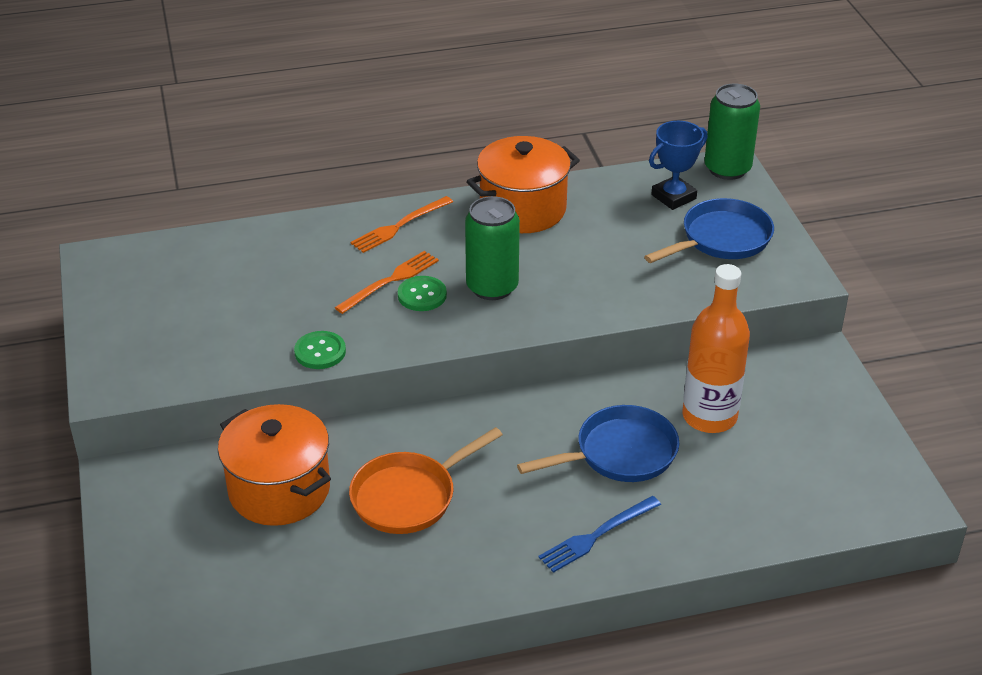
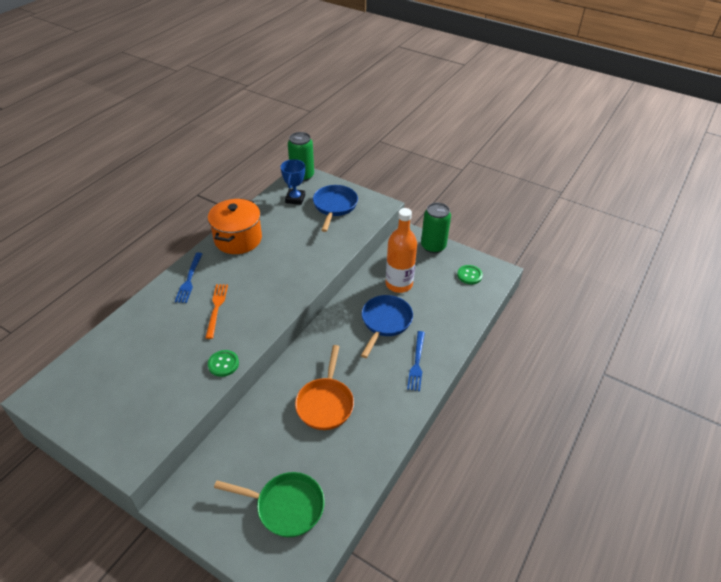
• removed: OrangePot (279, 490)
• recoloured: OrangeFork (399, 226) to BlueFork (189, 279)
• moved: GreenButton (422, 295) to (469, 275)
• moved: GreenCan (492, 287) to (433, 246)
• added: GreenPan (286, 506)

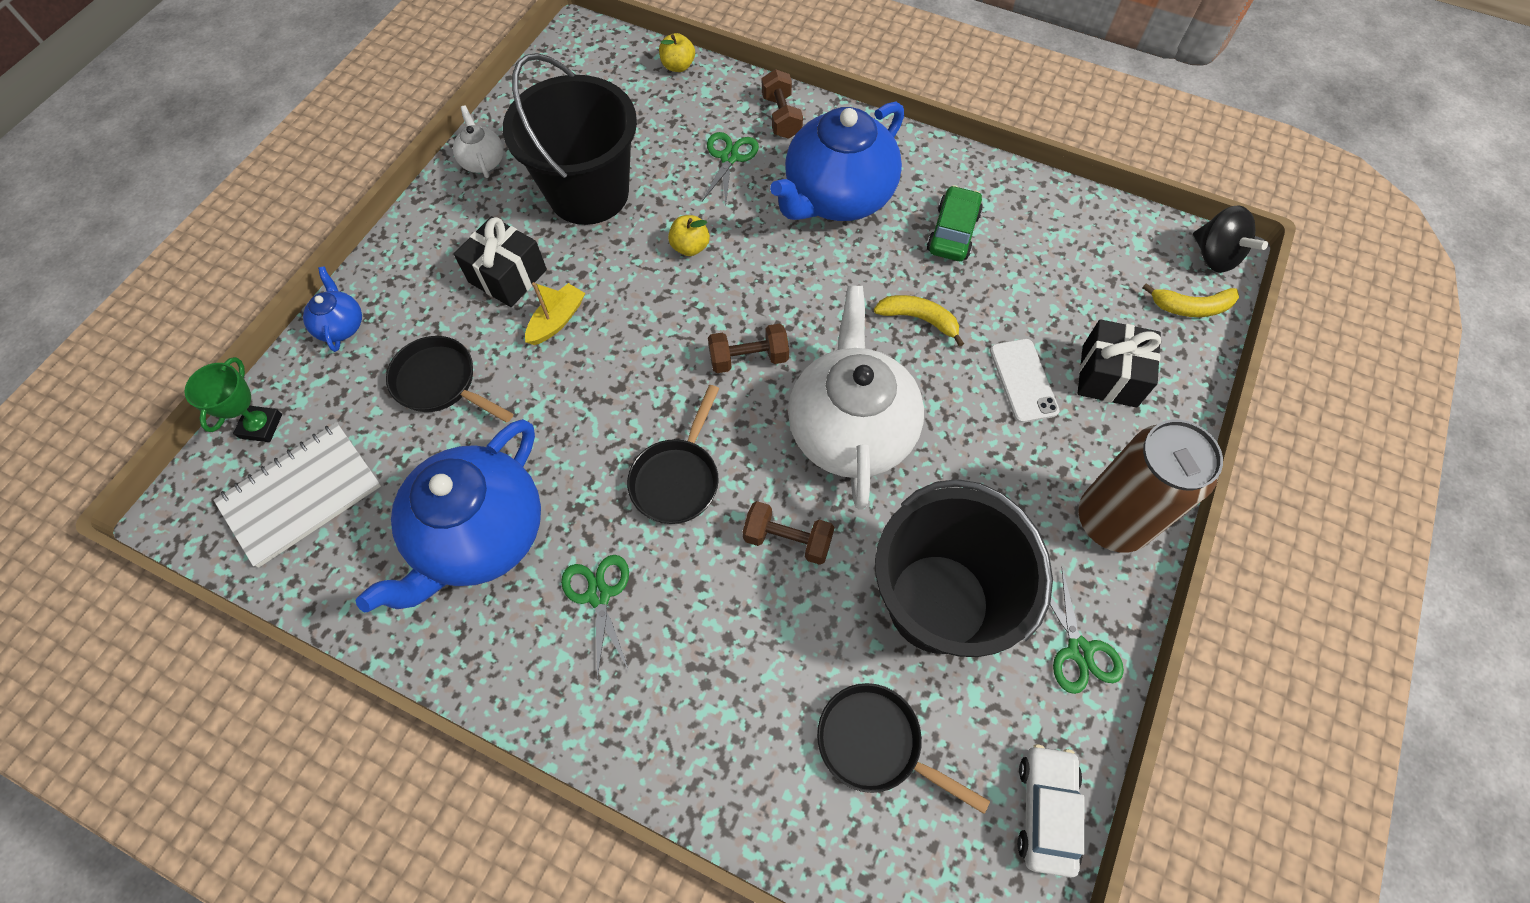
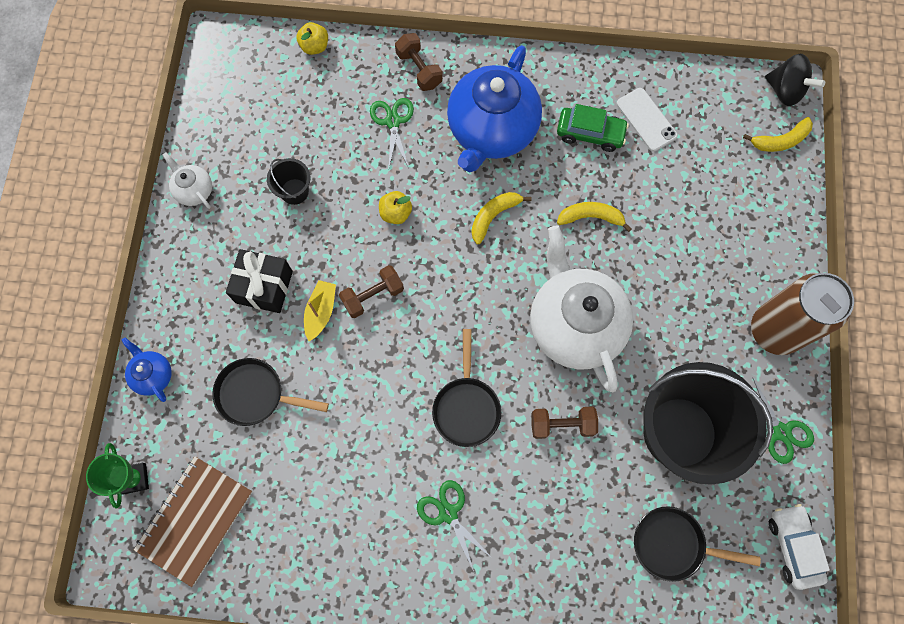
• recoloured: WhiteNotebook (301, 495) to BrownNotebook (195, 520)
• removed: BlueTeapot (480, 535)
• resized: BlackBucket (588, 193) = (294, 191) x0.42
• moved: BrownDumbbell (748, 358) to (373, 296)
• turned: GreenCar (953, 232) = (590, 133) 105 degrees clockwise
• moved: WhitePhone (1023, 380) to (646, 119)
• removed: BlackGift (1109, 376)
• added: YellowBanana (493, 216)

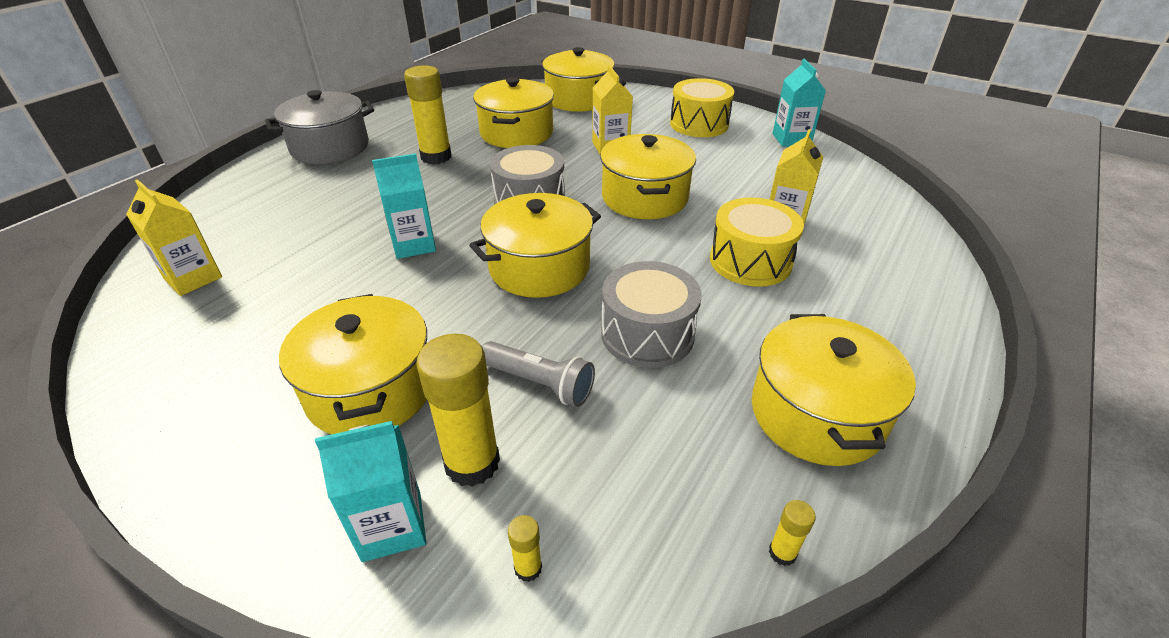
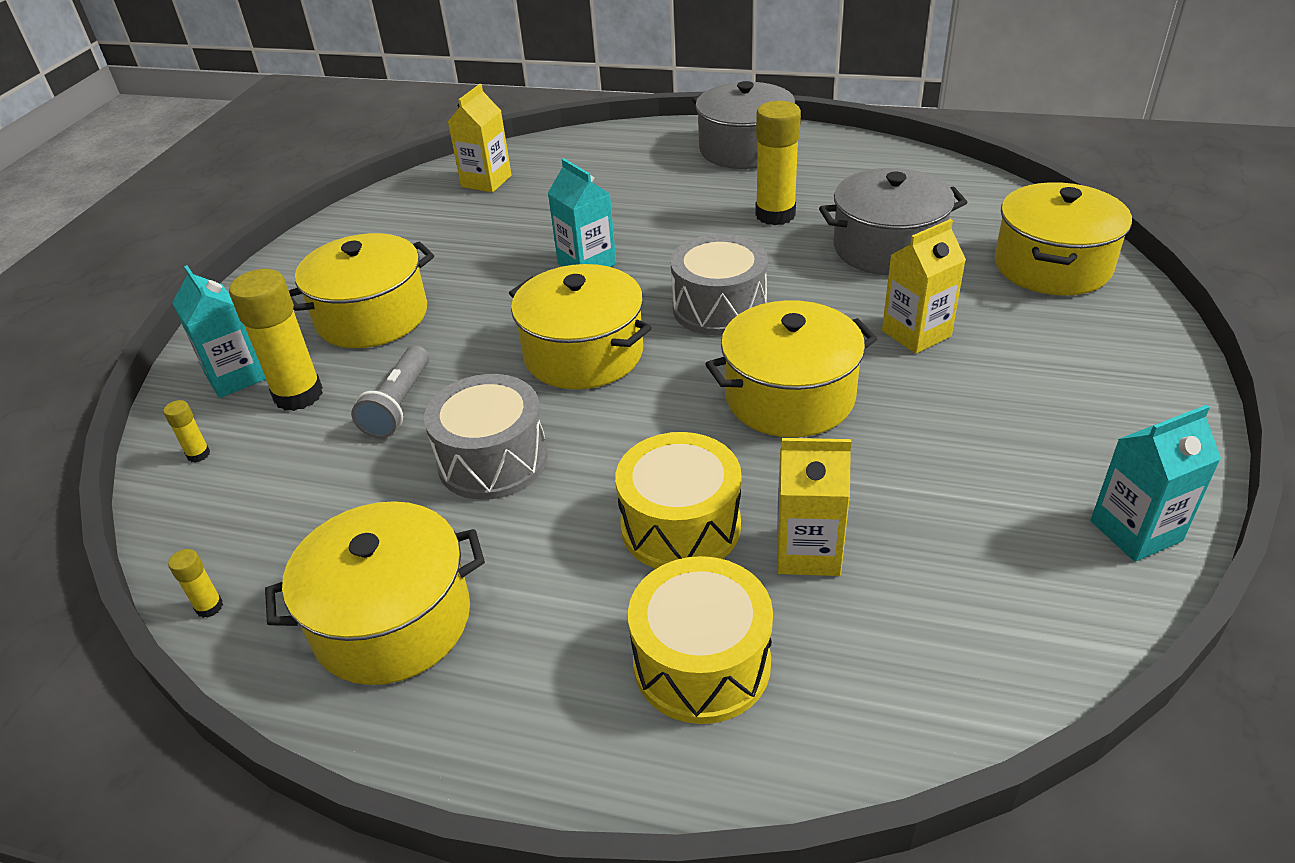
• recoloured: YellowPot (516, 133) to GreyPot (887, 248)
• moved: YellowDrum (699, 124) to (701, 663)

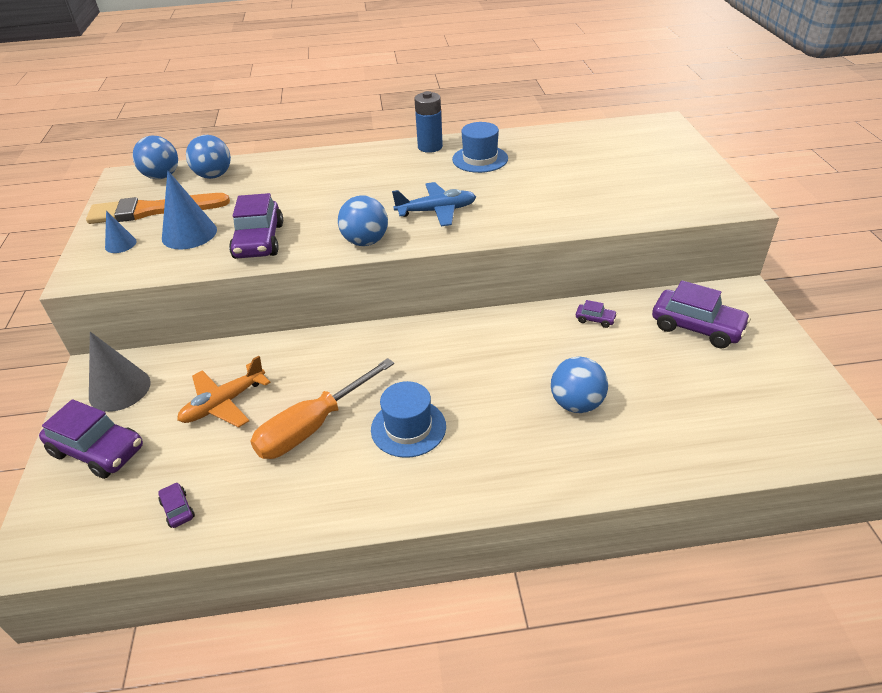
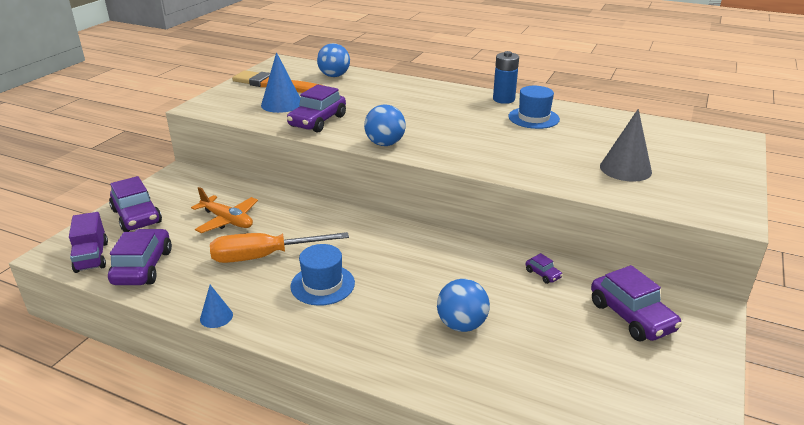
• moved: GreyCone (119, 389) to (625, 169)
• moved: BlueCone (120, 244) to (216, 317)
• removed: BlueBall (162, 176)
• resized: PurpleCar (178, 509) = (143, 267) x2.21
• turned: OrangePlane (224, 403) = (227, 220) 135 degrees counterclockwise
• removed: BluePlane (436, 211)
• added: PurpleTruck (91, 257)

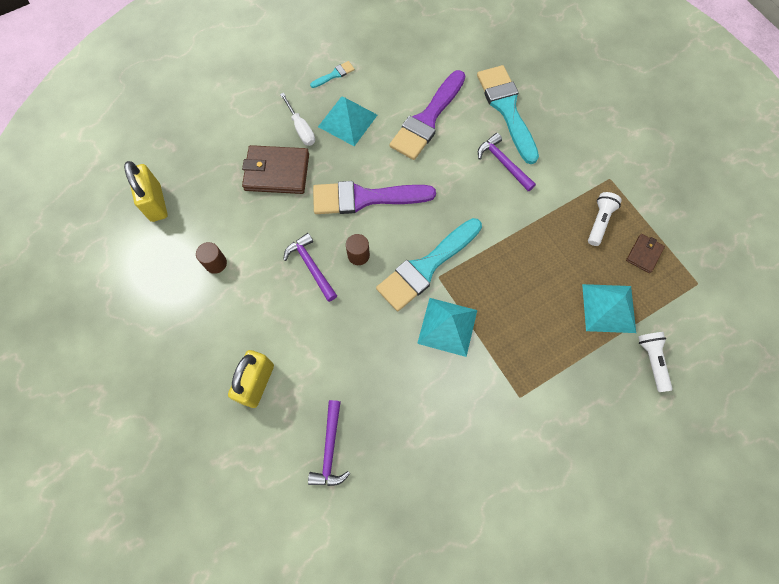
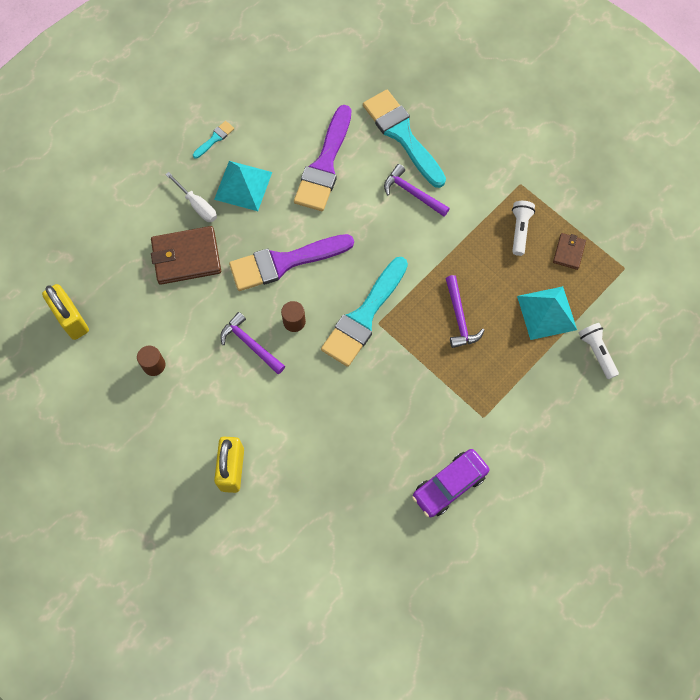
• moved: PurpleHammer (330, 449) to (459, 318)
• removed: TurquoisePyramid (447, 326)
• added: PurpleCar (449, 485)

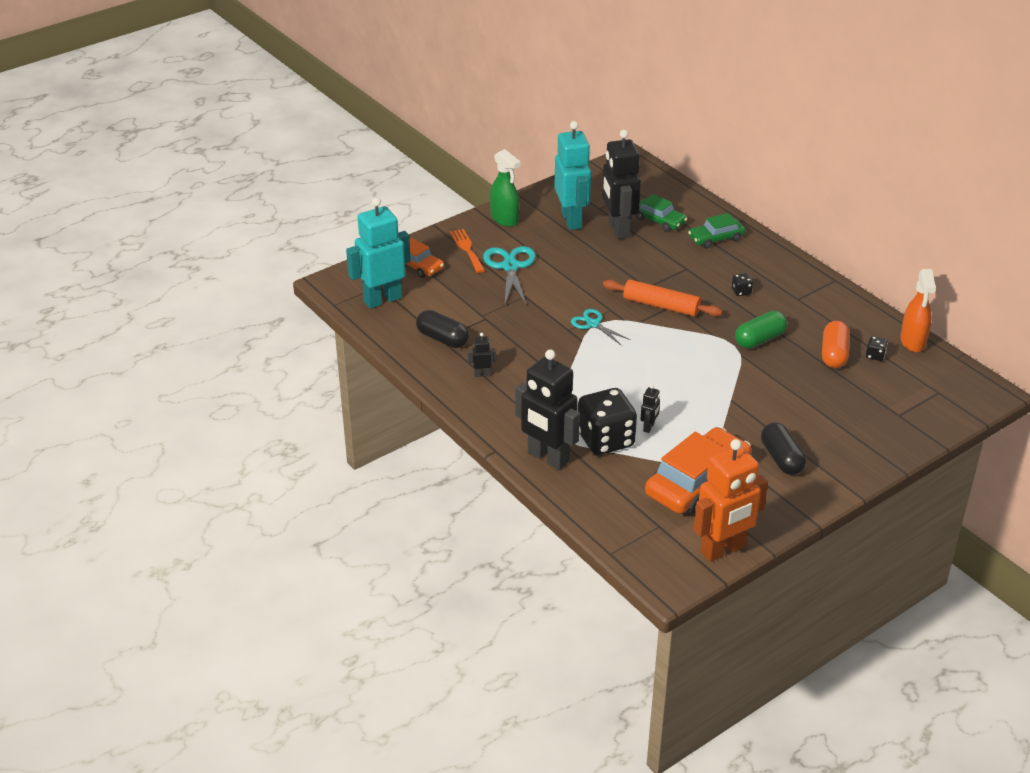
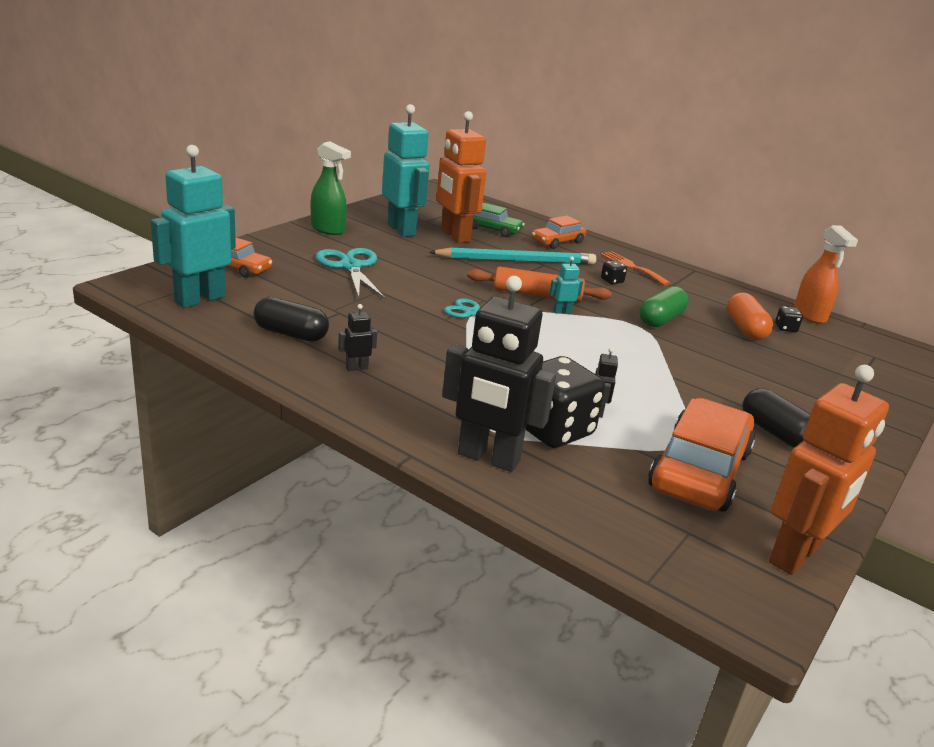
• moved: OrangeFork (467, 249) to (632, 267)
• recoloured: BlackRobot (618, 229) to OrangeRobot (455, 236)
• recoloured: GreenCar (716, 238) to OrangeCar (557, 241)
• added: TurquoisePencil (516, 261)
• added: TurquoiseRobot (562, 311)

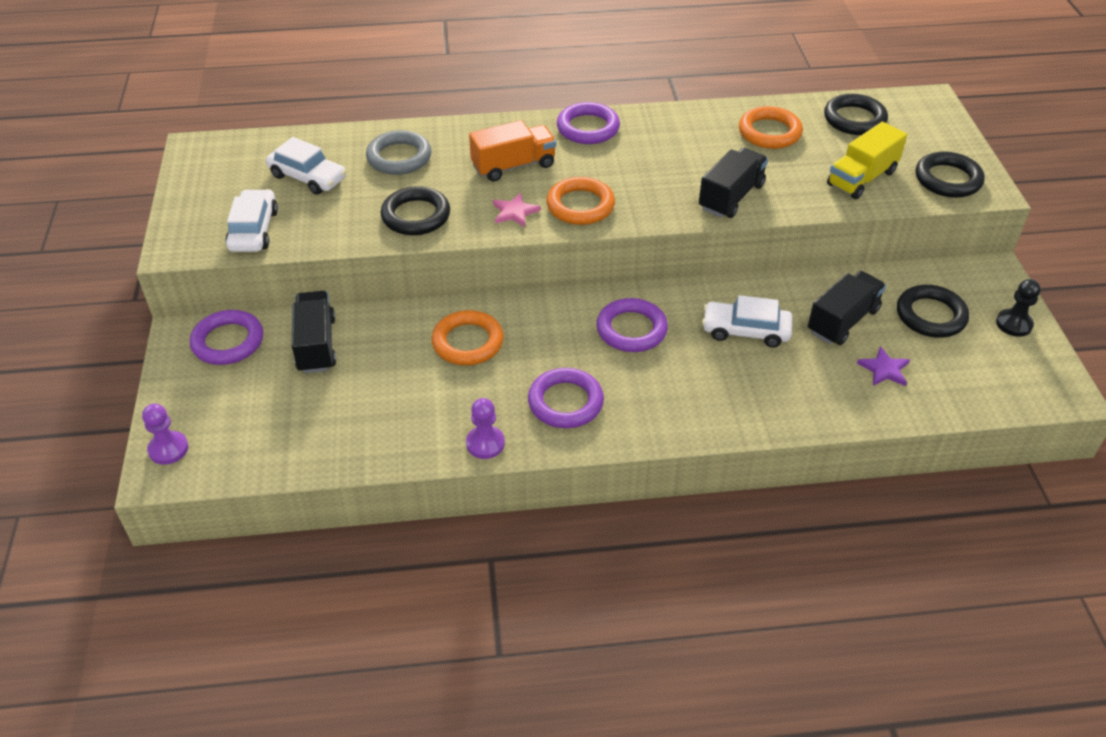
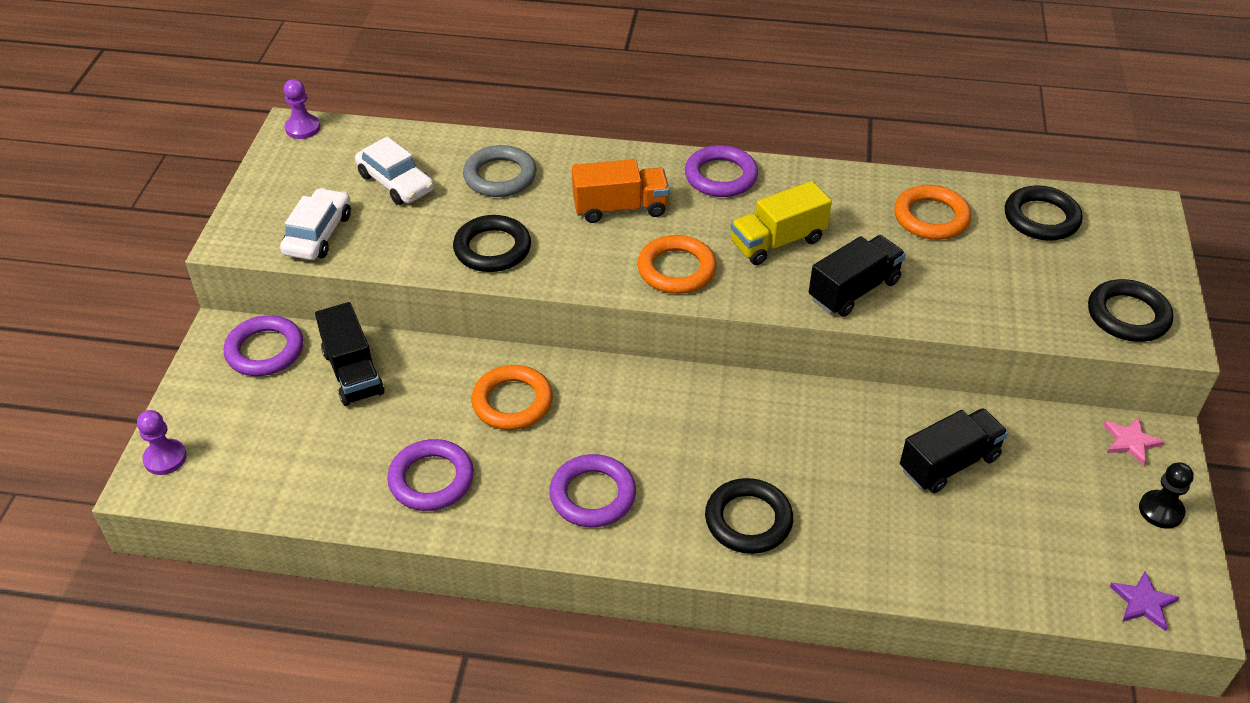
• turned: BlackTruck (316, 345) = (353, 372) 150 degrees clockwise
• moved: PurplePawn (485, 443) to (303, 128)
• moved: PinkStar (515, 212) to (1130, 442)
• moved: PurpleRing (631, 329) to (431, 479)
• removed: WhiteCar (745, 331)
• moved: YellowTruck (861, 178) to (777, 242)
• moved: PurpleStar (884, 369) to (1143, 602)
• moved: BlackRing (930, 315) to (748, 520)

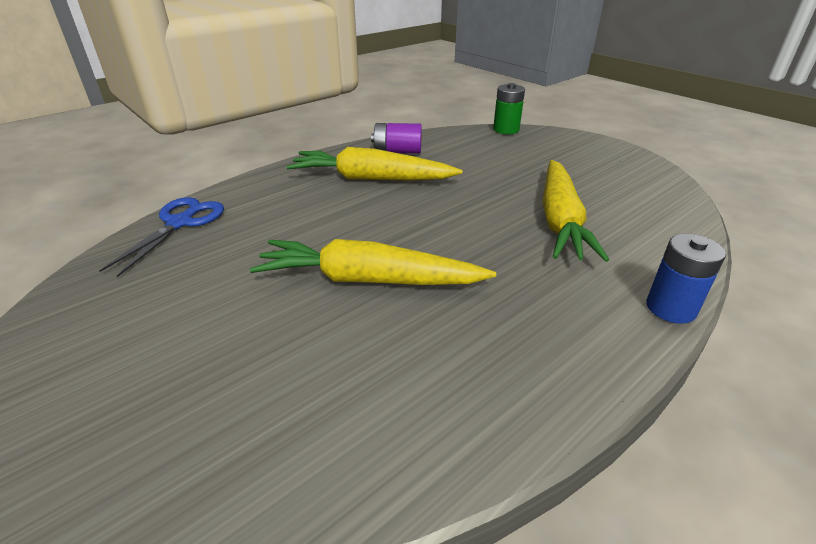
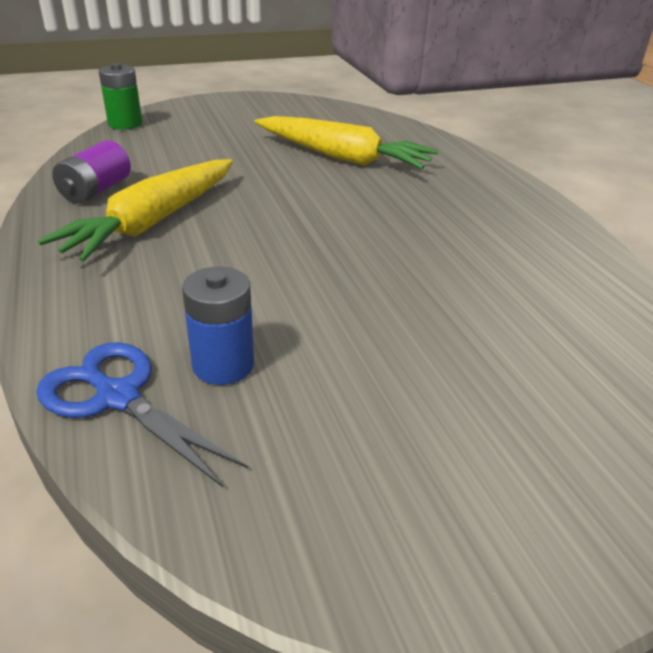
• removed: YellowCarrot (368, 280)
• moved: BlueBattery (670, 308) to (223, 365)

